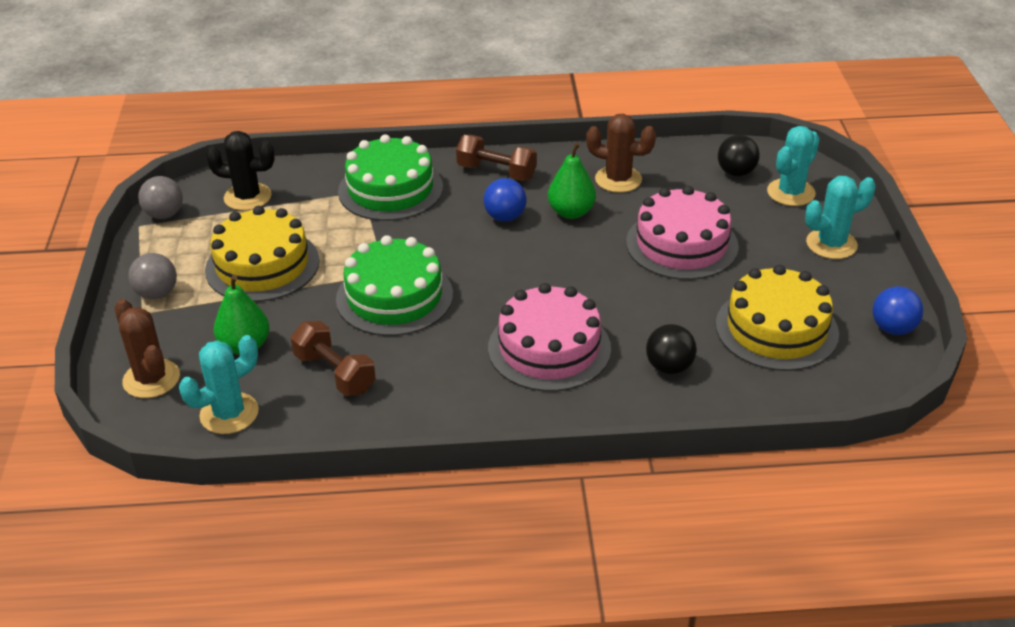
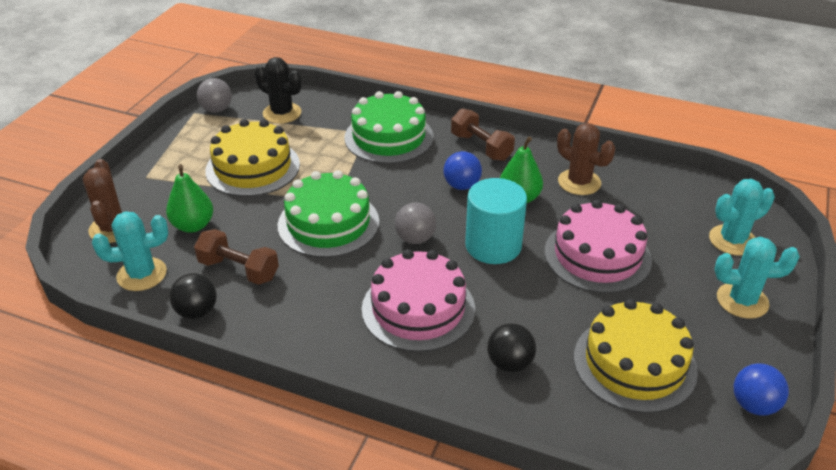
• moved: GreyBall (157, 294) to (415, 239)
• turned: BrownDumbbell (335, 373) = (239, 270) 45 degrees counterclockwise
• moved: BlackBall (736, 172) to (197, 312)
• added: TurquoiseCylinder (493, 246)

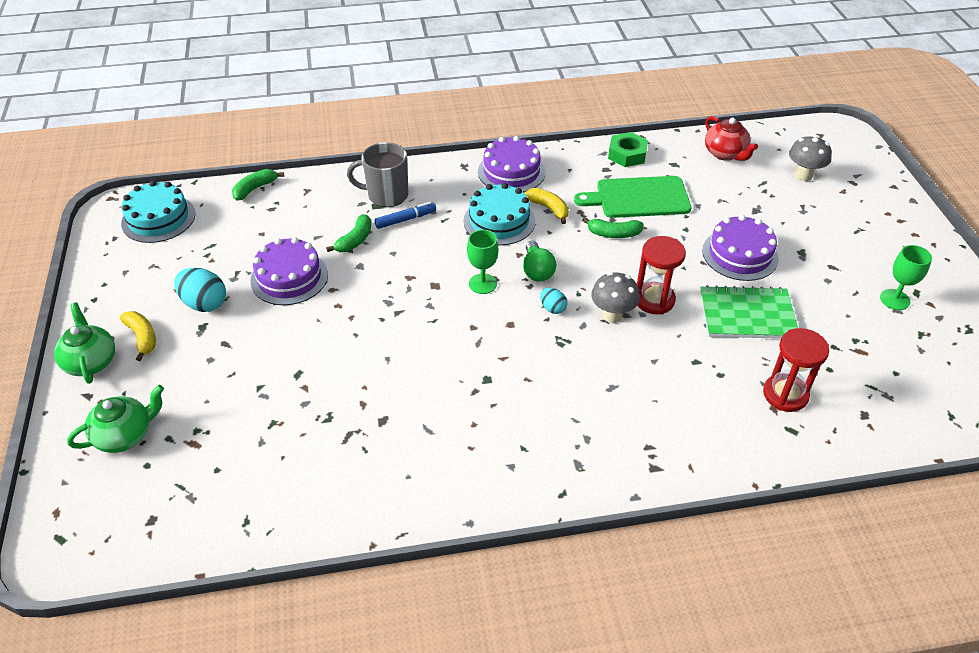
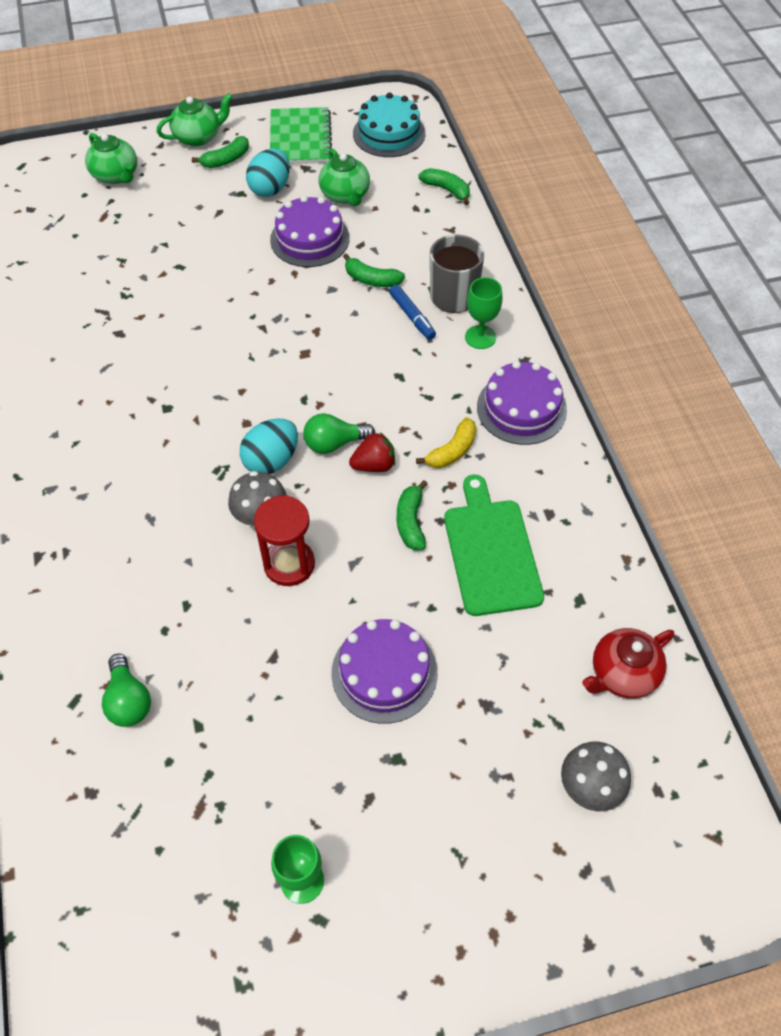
• recoloured: YellowBanana (142, 337) to GreenBanana (226, 160)
• removed: TurquoiseCake (499, 221)
• moved: GreenGoblet (482, 284) to (480, 337)
• resized: TurquoiseEgg (552, 308) = (271, 460) x1.78
• removed: GreenNut (627, 154)
• moved: GreenNotebook (747, 315) to (300, 138)
• replaced: RedHourglass (785, 394) to GreenLightBulb (129, 700)
• added: GreenTeapot (345, 195)
• added: RedStrawberry (374, 465)

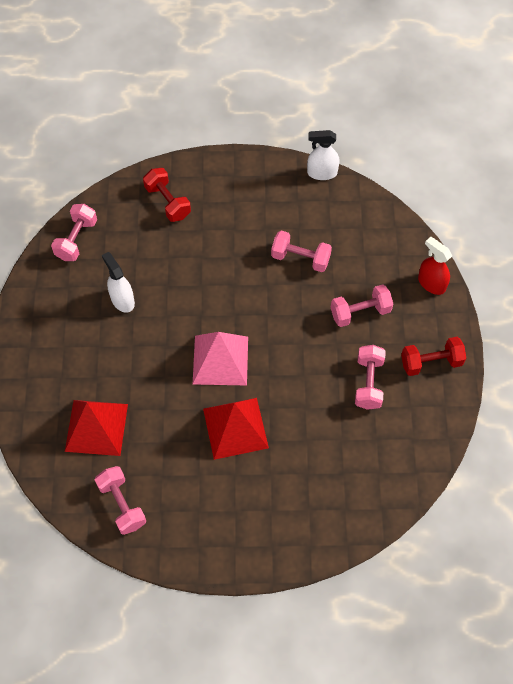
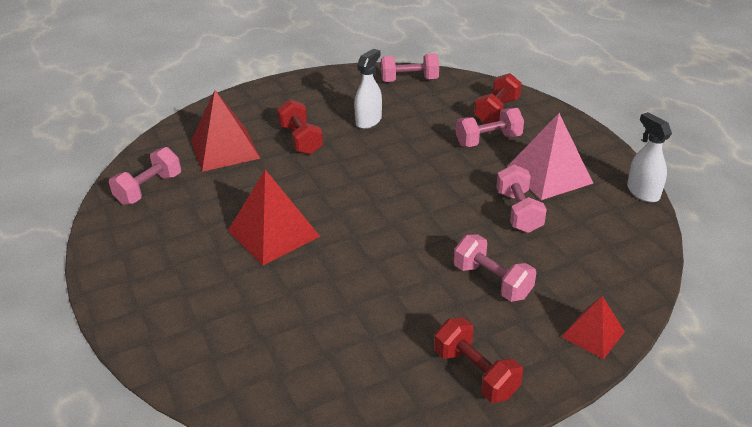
• moved: PinkPyramid (220, 360) to (549, 175)
• moved: PinkDumbbell (368, 383) to (488, 140)
• replaced: RedSprayBottle (431, 283) to RedPyramid (593, 334)
• added: RedDumbbell (301, 140)

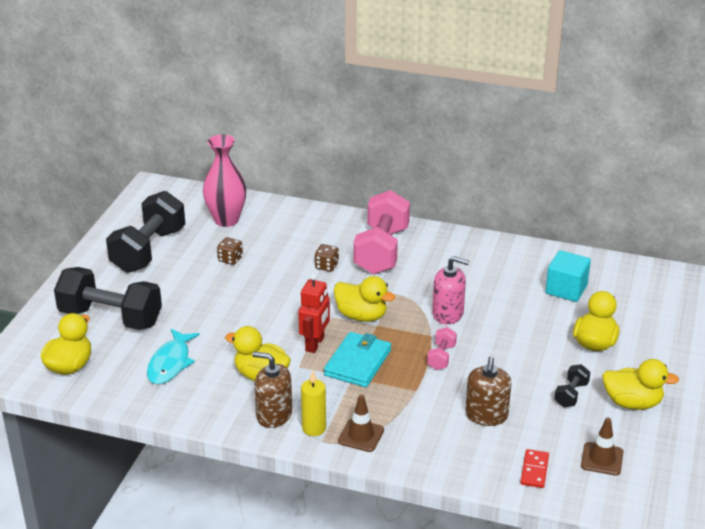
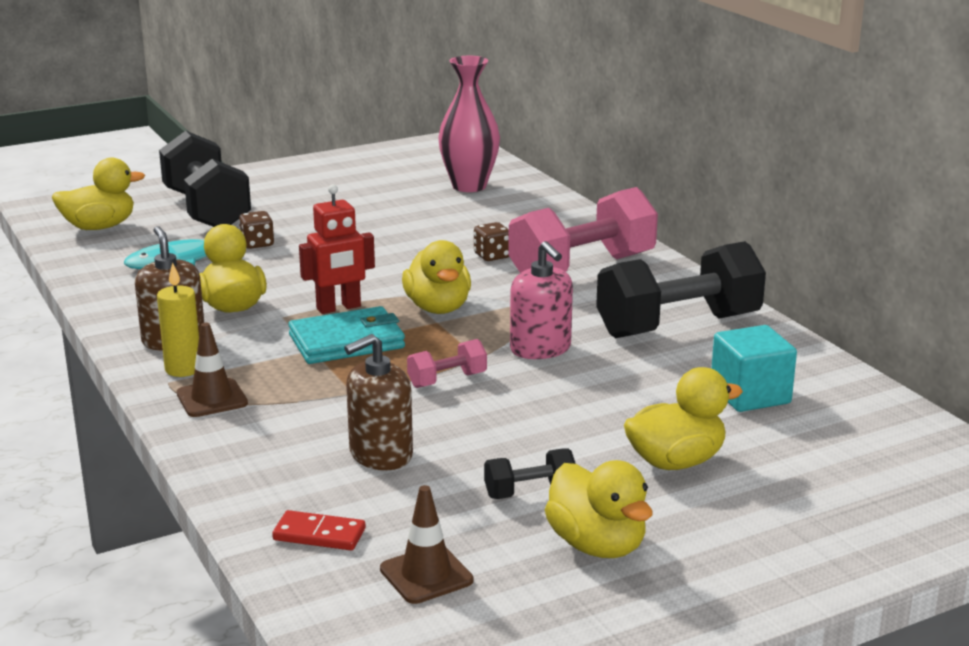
• moved: BlackDumbbell (148, 250) to (678, 326)
• moved: BrownDice (230, 259) to (257, 244)
• turned: RedDomino (534, 470) = (319, 534) 45 degrees clockwise

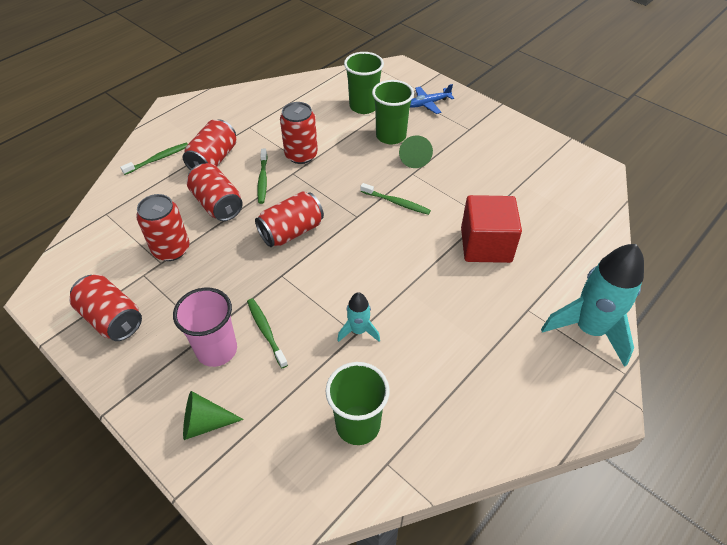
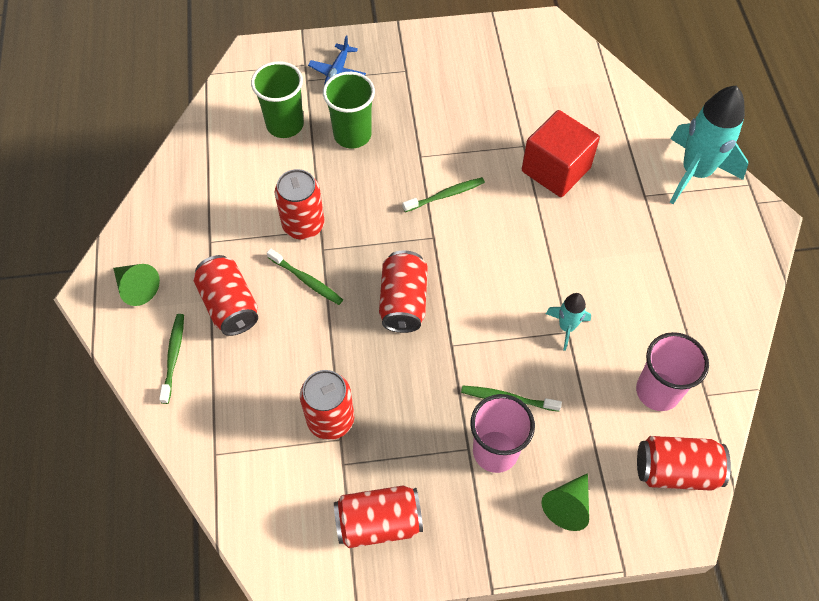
• moved: RedCan (217, 204) to (675, 470)
• recoloured: GreenCup (358, 425) to PinkCup (657, 391)
• moved: GreenCone (414, 158) to (136, 288)

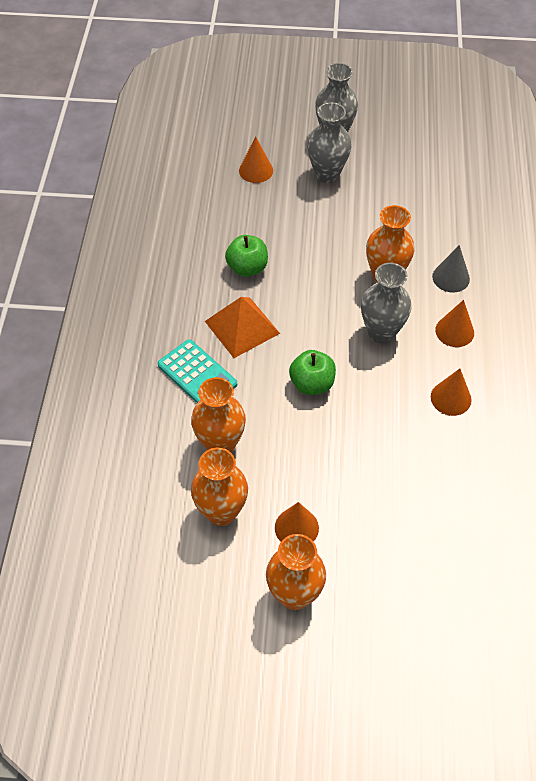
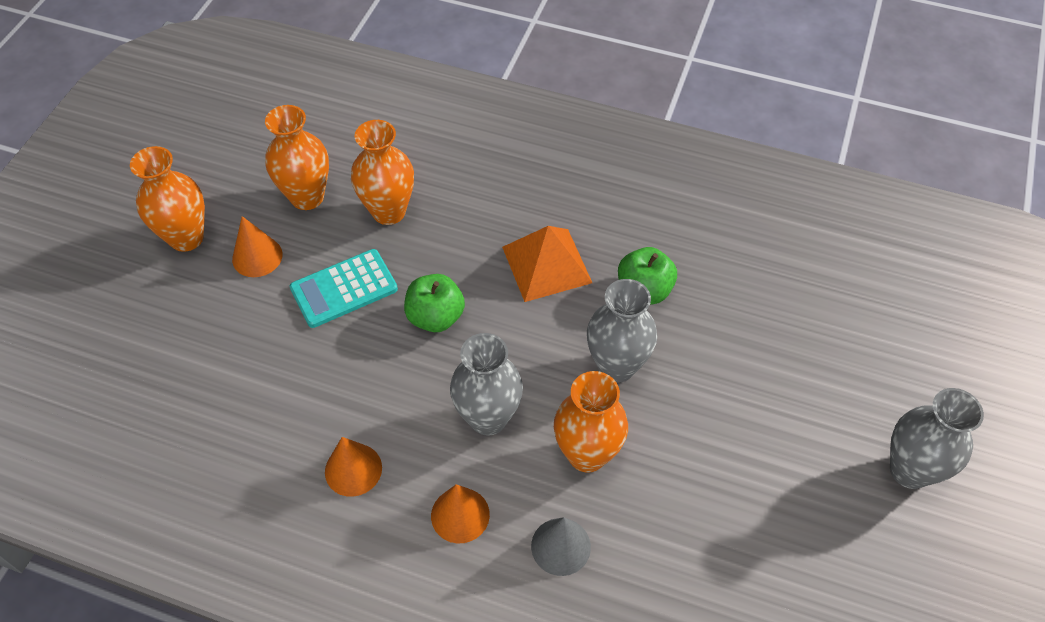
• moved: TurquoiseCalculator (197, 375) to (344, 289)
• removed: OrangeCone (256, 170)
• moved: GreyVase (327, 174) to (616, 366)

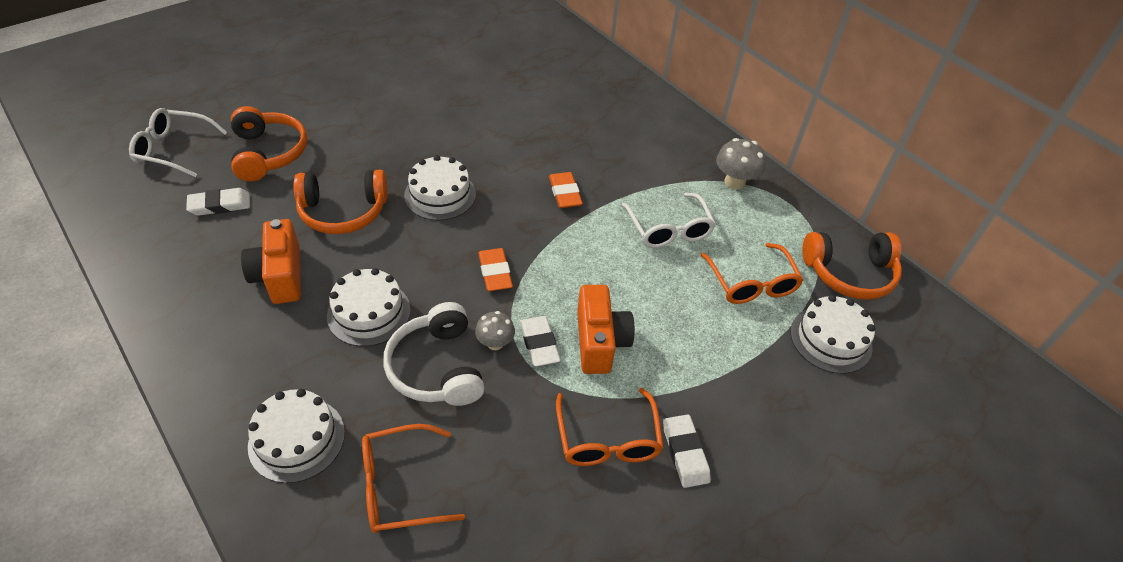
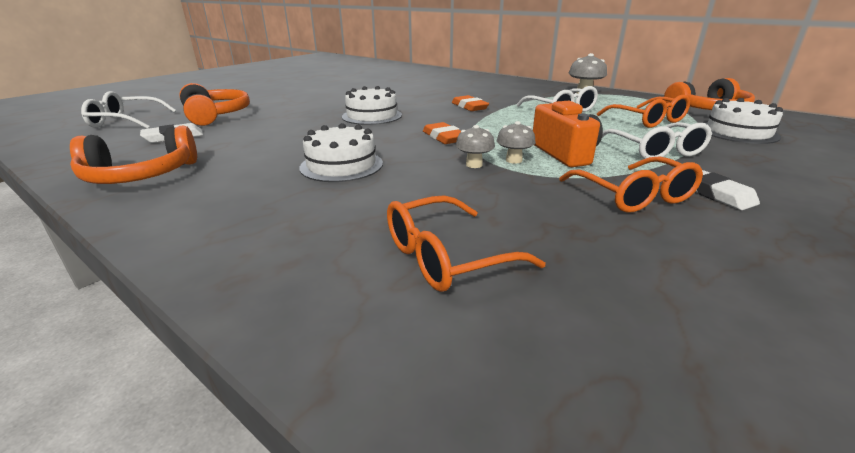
• removed: OrangeCamera (280, 276)
• removed: WhiteCake (297, 439)
• moved: OrangeHeadphones (343, 212) to (140, 175)
• removed: WhiteHeadphones (437, 367)
• replaced: WhiteEraser (539, 343) to GreyMushroom (514, 160)
• added: WhiteGlasses (654, 150)

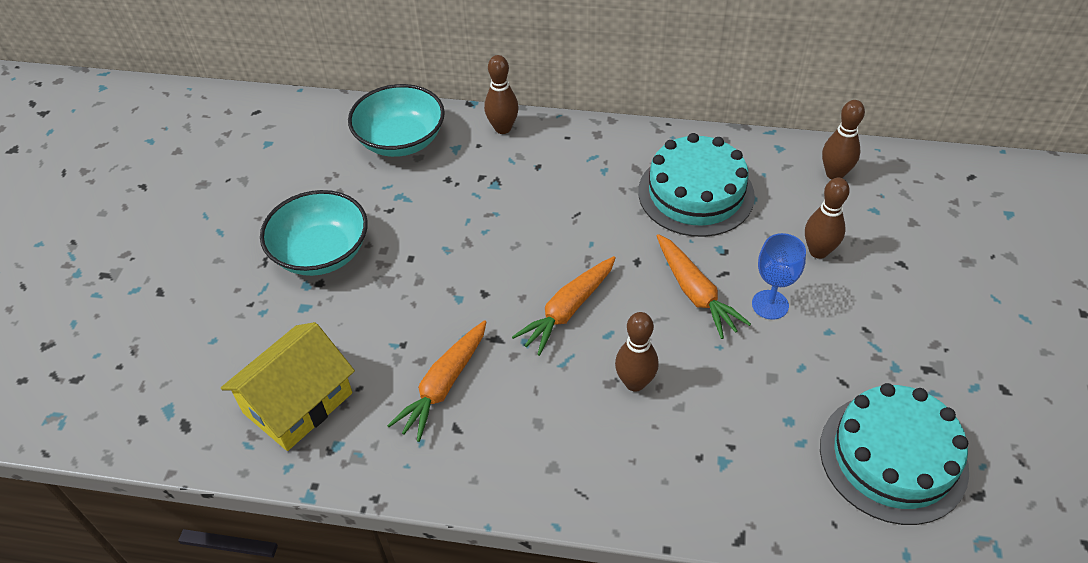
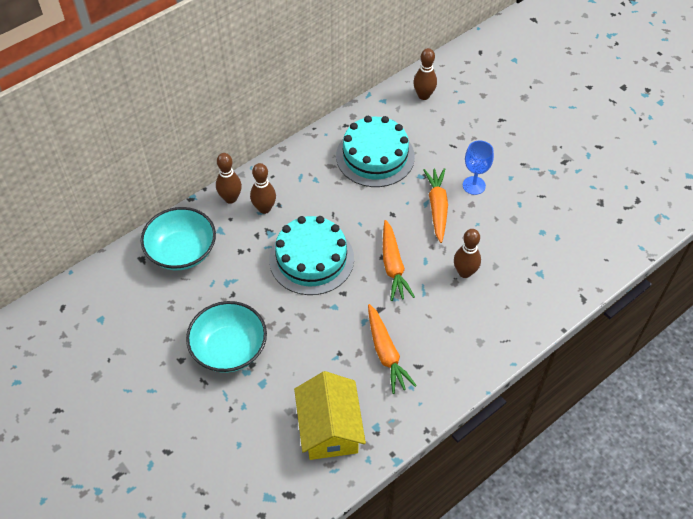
• turned: OrangeCarrot (695, 293) = (437, 207) 105 degrees counterclockwise
• moved: BrownBowlingPin (818, 251) to (264, 208)
• moved: TurquoiseCake (893, 457) to (311, 259)

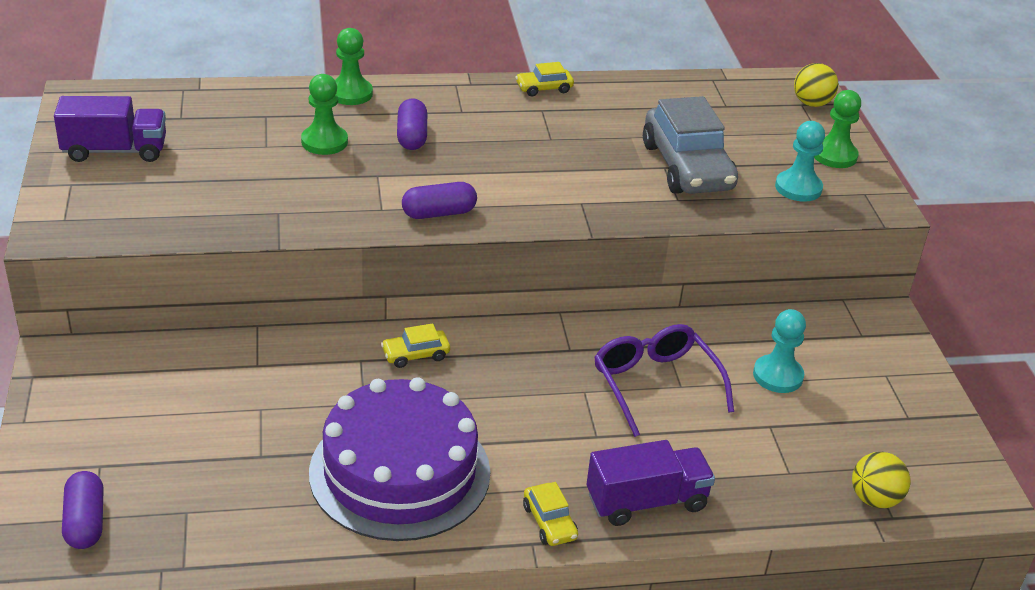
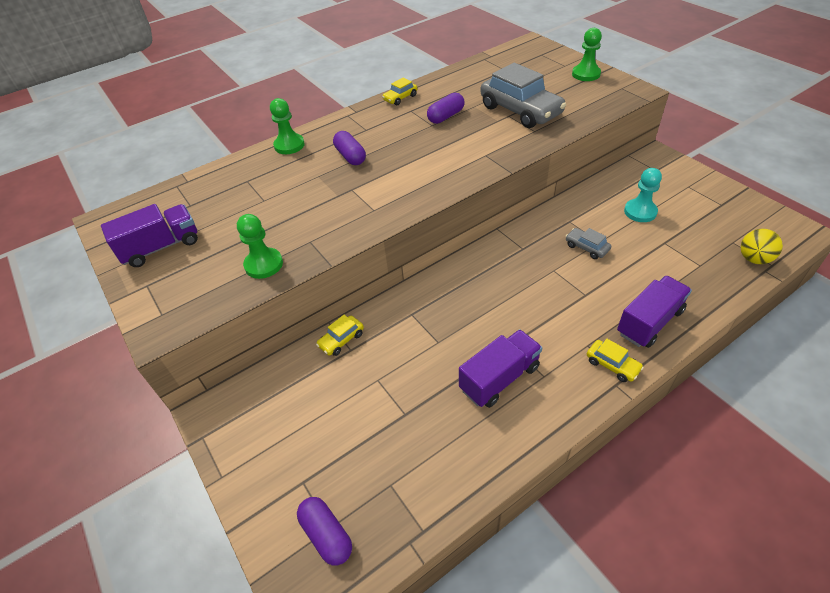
• moved: GreenPawn (324, 142) to (264, 264)
• replaced: PurpleCake (400, 472) to PurpleTruck (499, 378)
• moved: YellowCar (415, 355) to (341, 340)
• moved: PurpleCapsule (439, 213) to (446, 116)
• replaced: PurpleGlasses (655, 385) to GreyCar (586, 247)
• removed: TurquoisePawn (798, 188)
• removed: YellowBall (811, 103)

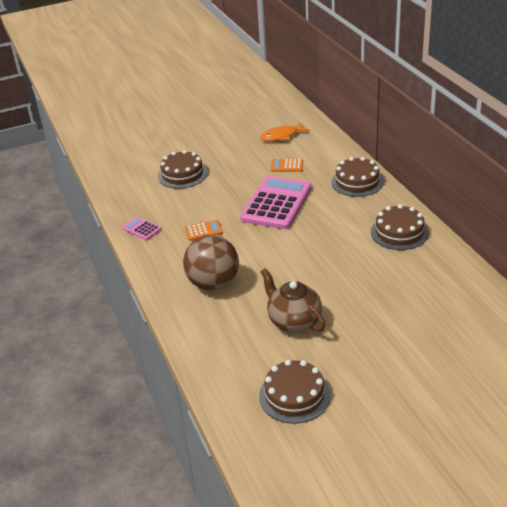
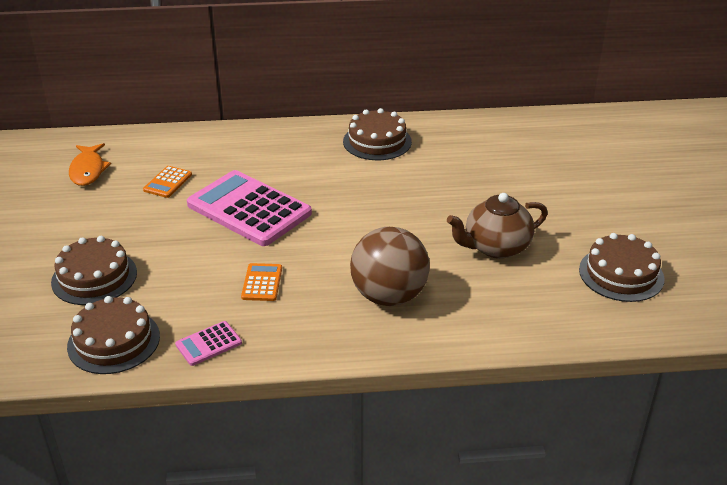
• moved: BrownCake (357, 182) to (113, 341)

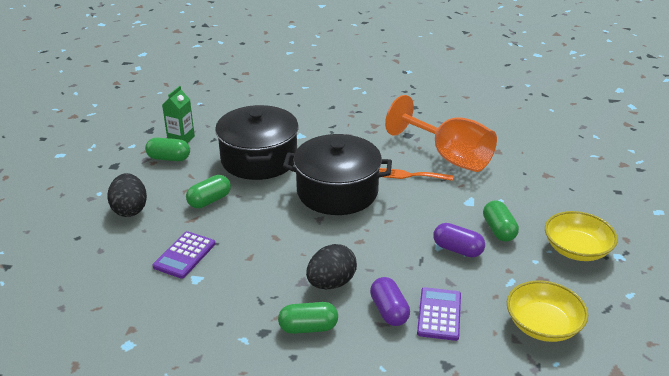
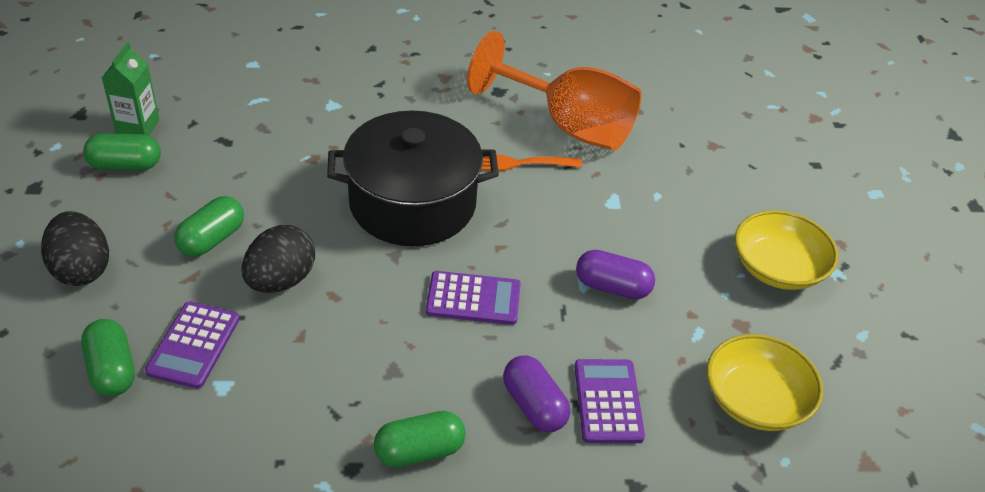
• removed: BlackPot (259, 159)
• moved: BlackEgg (331, 283) to (280, 280)
• moved: GreenCapsule (499, 230) to (112, 370)
• added: PurpleCalculator (473, 299)

